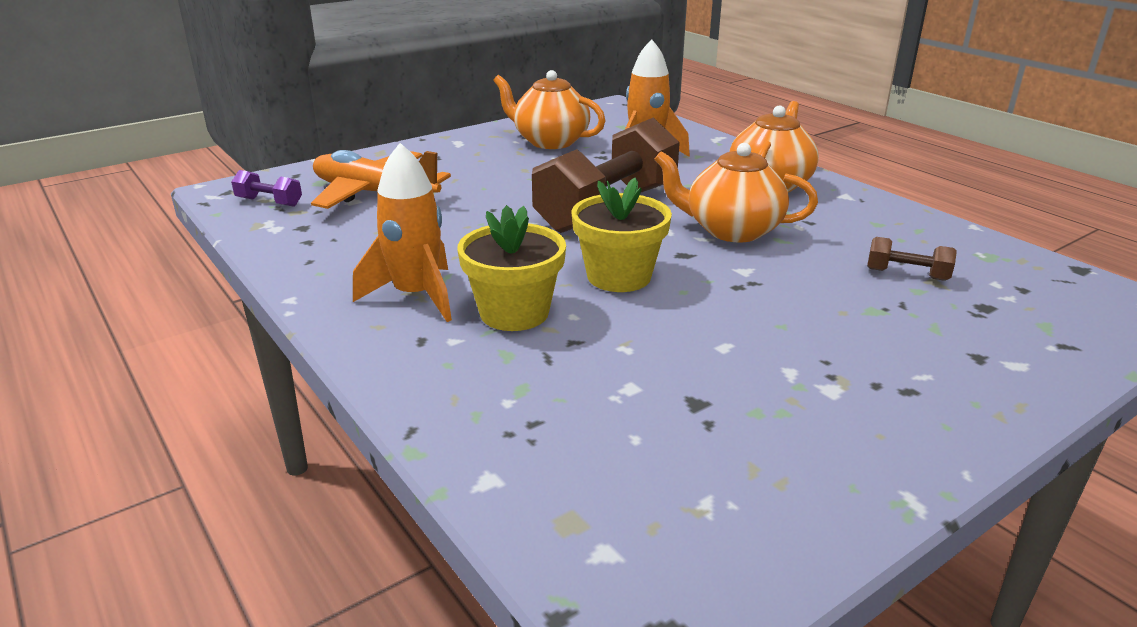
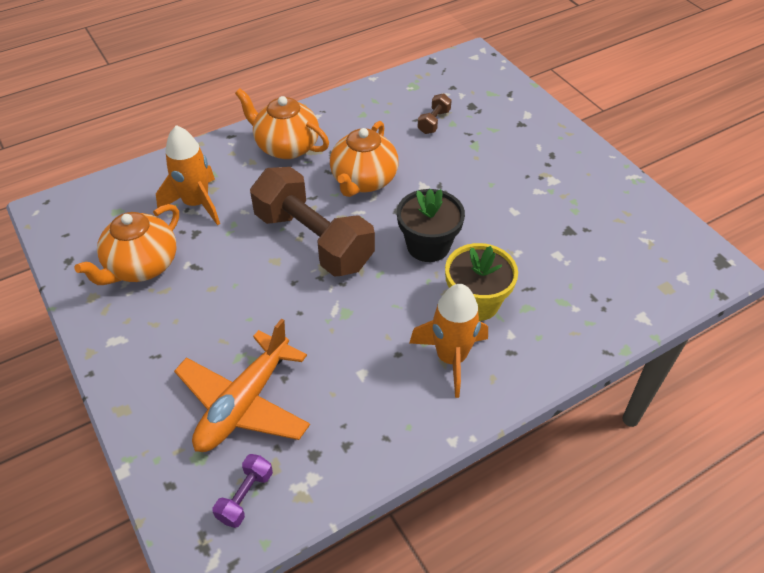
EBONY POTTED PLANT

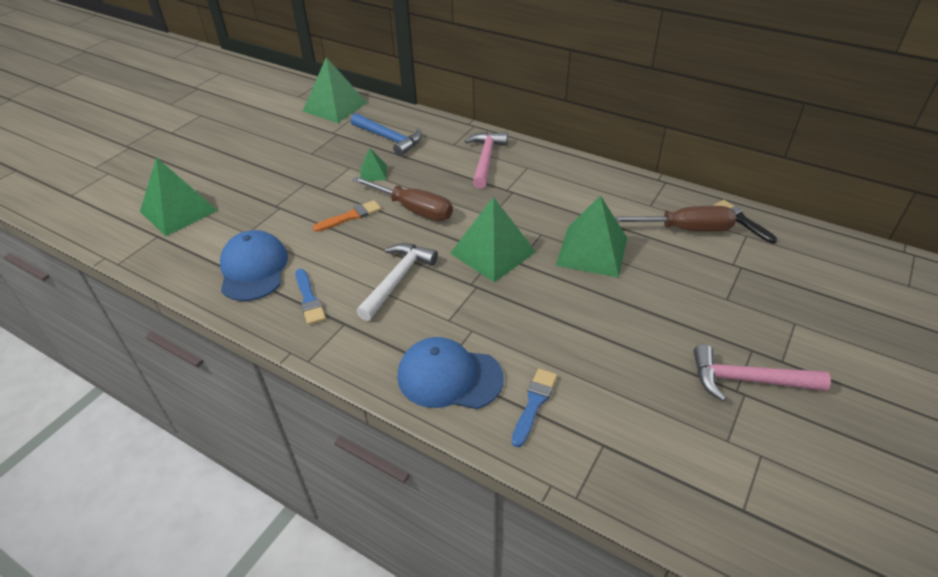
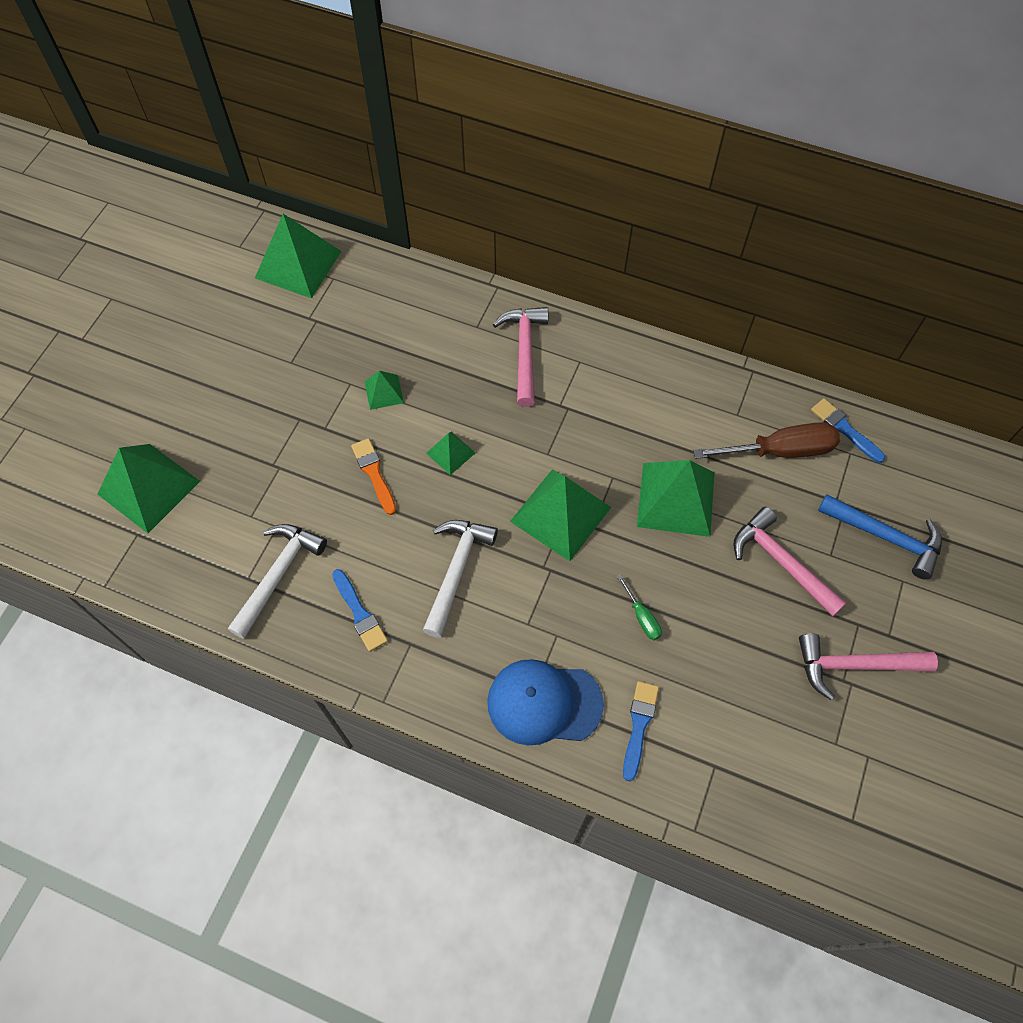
LEAF-GREEN HAND SCREWDRIVER
PINK CLAW HAMMER (no. 2 from left)
COBALT CLAW HAMMER
PURE WHITE CLAW HAMMER (no. 1 from left)
LEAF-GREEN PYRAMID (no. 4 from left)
COBALT PAINT BRUSH (no. 3 from left)
ORANGE PAINT BRUSH

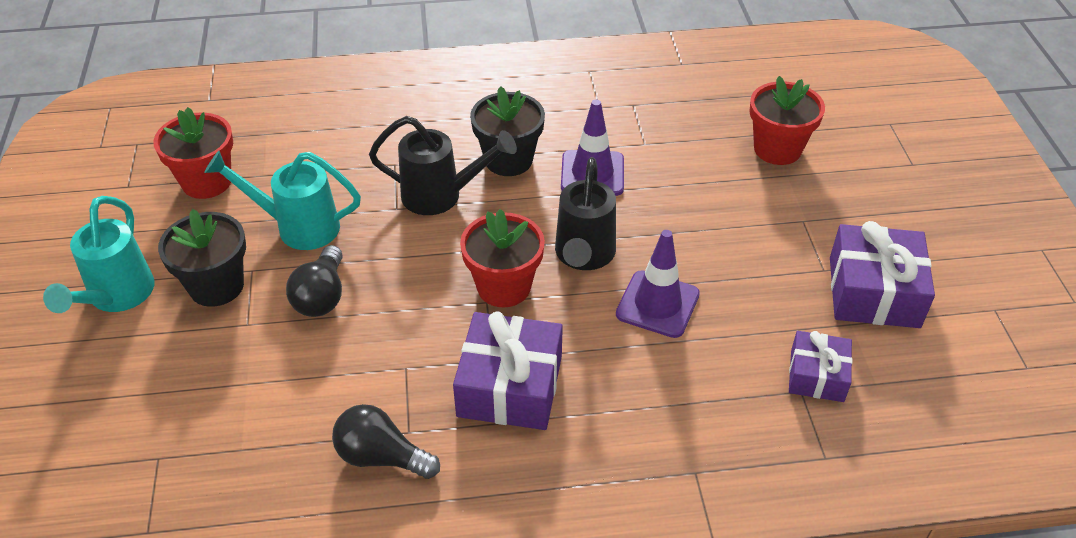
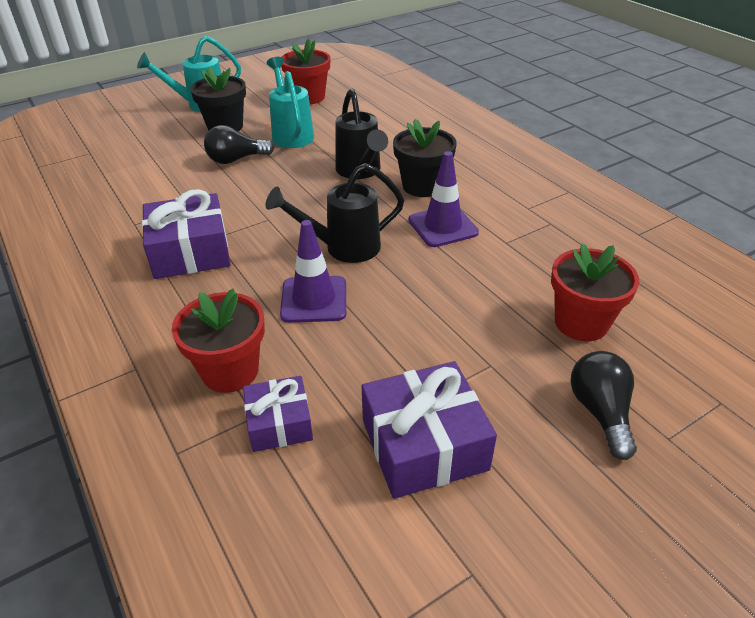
EBONY LIGHT BULB (no. 2 from left)
RED POTTED PLANT (no. 1 from left)

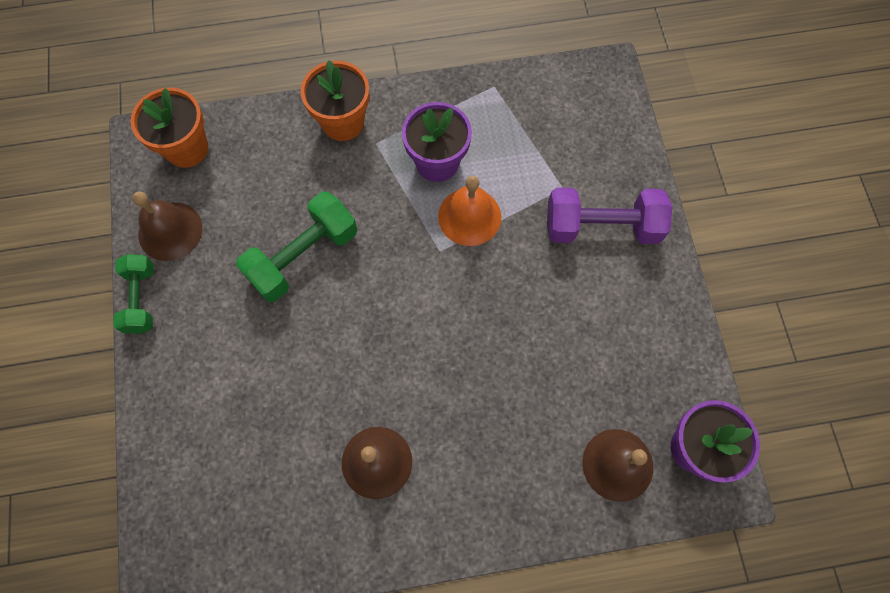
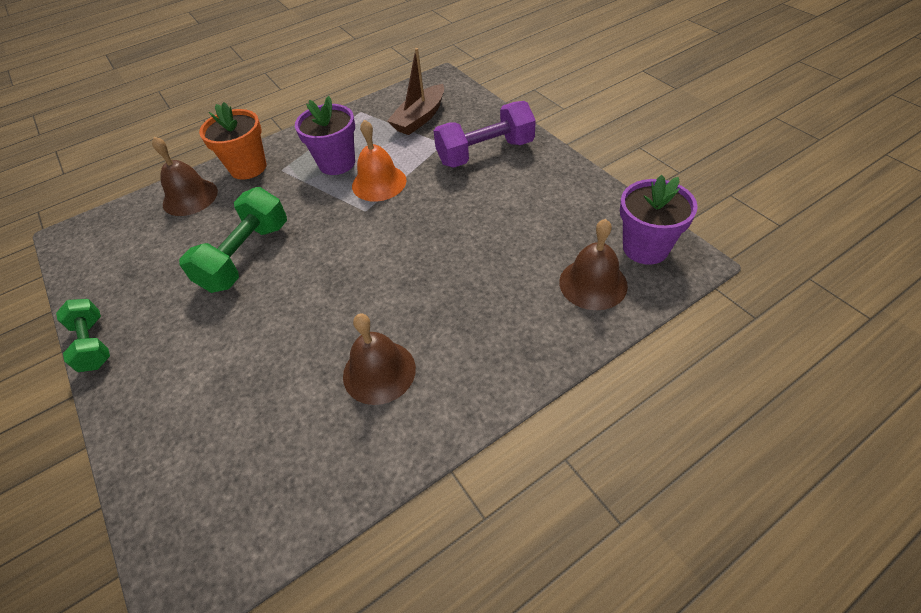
ORANGE POTTED PLANT (no. 1 from left in the first image)
DARK BROWN SAILBOAT
DARK BROWN BELL (no. 1 from left)

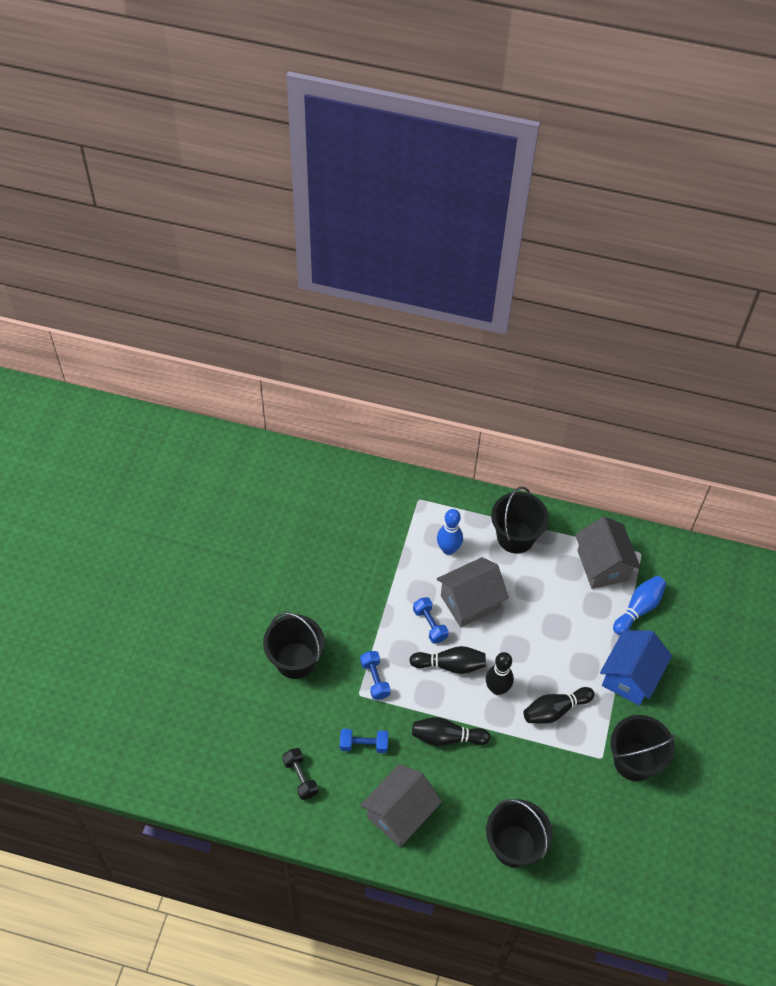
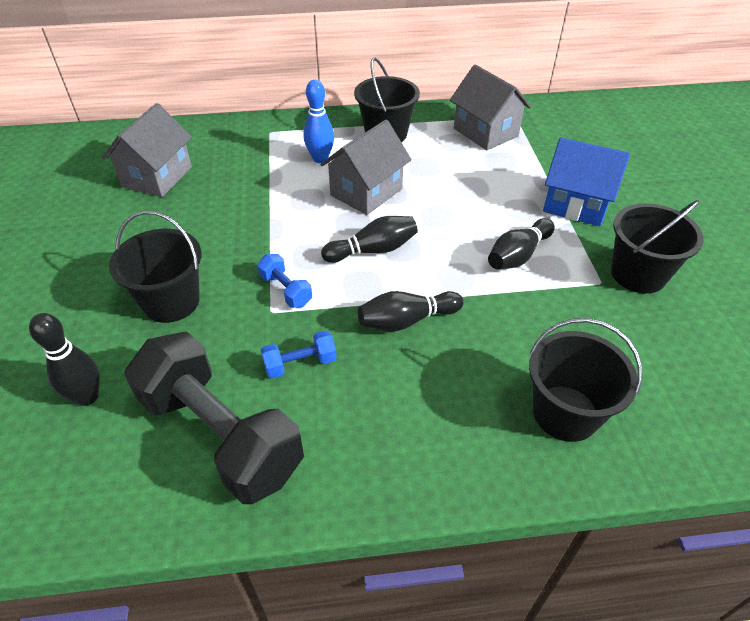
COBALT FREE WEIGHT (no. 3 from left in the first image)
COBALT SKITTLE (no. 2 from left in the first image)
ASH-GREY HOUSE (no. 1 from left)
EBONY SKITTLE (no. 1 from left)
COBALT HOUSE
EBONY FREE WEIGHT

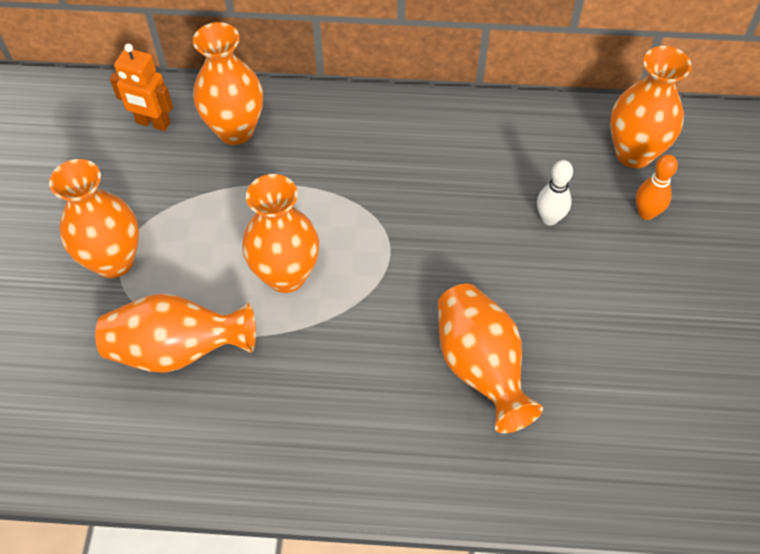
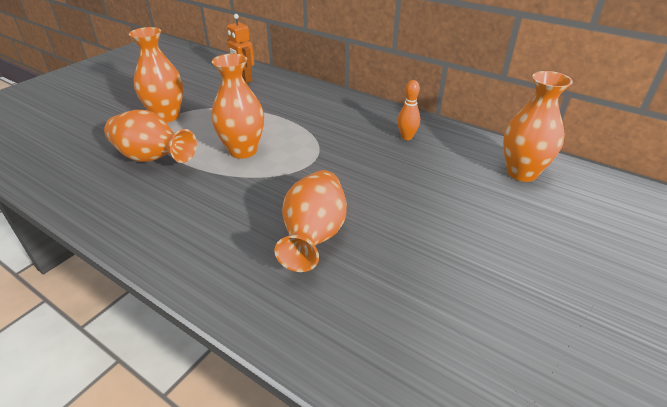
ORANGE VASE (no. 3 from left in the first image)
PURE WHITE SKITTLE
ORANGE SKITTLE

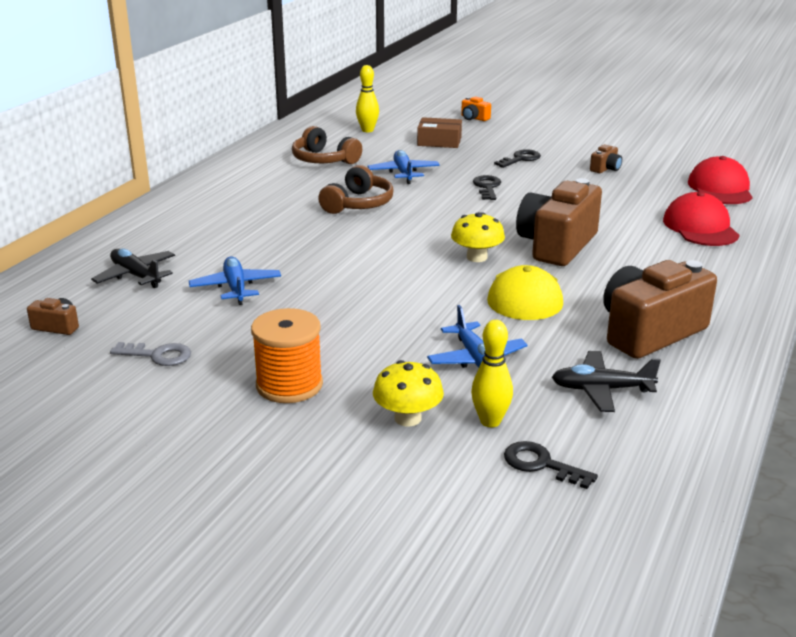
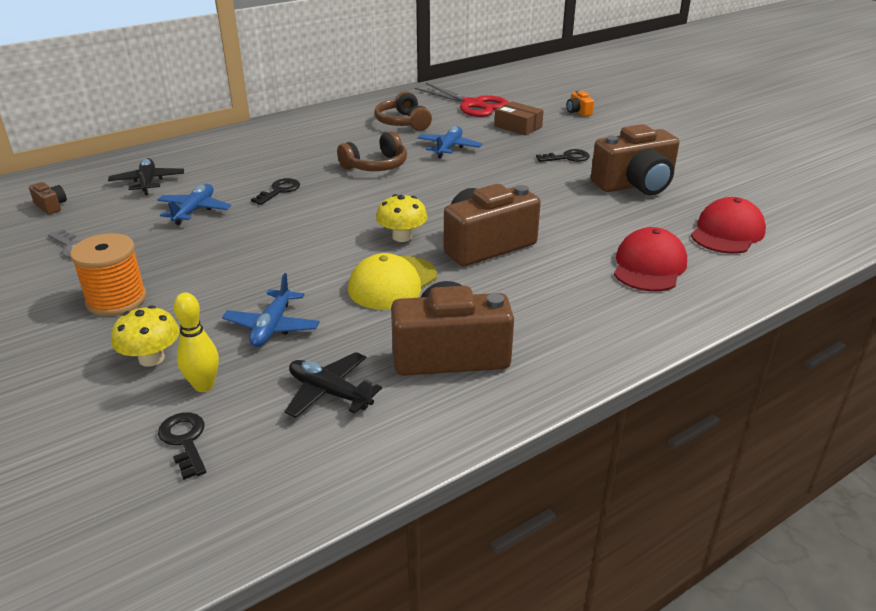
EBONY KEY (no. 2 from left)
RED SCISSORS
DARK BROWN PHOTO CAMERA (no. 4 from left)

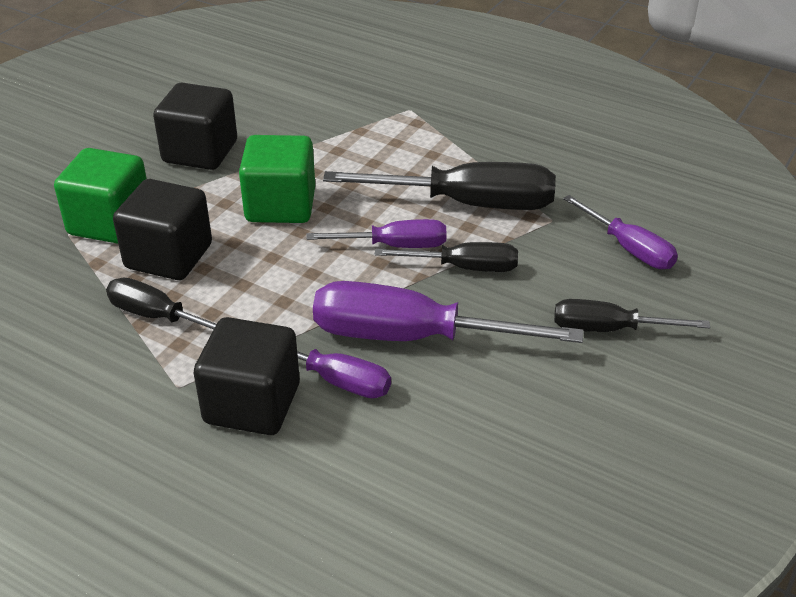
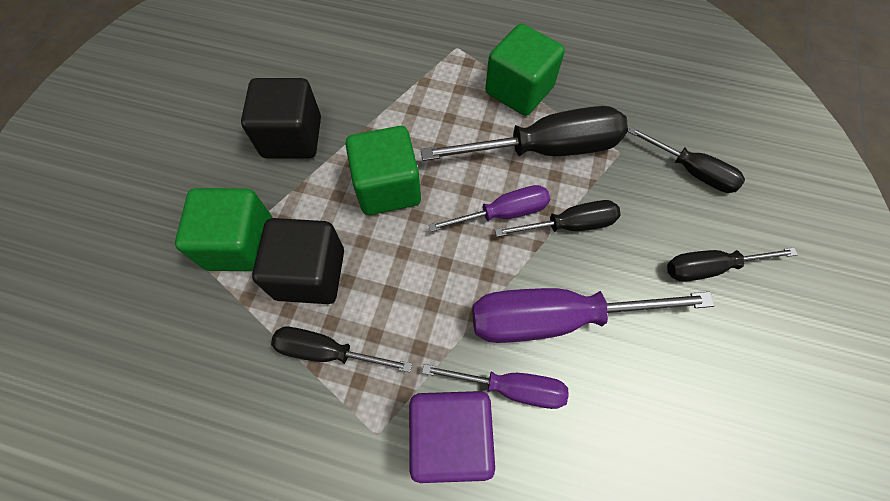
LEAF-GREEN BLOCK (no. 3 from left)
ROYAL PURPLE BLOCK
EBONY HAND SCREWDRIVER (no. 4 from left)

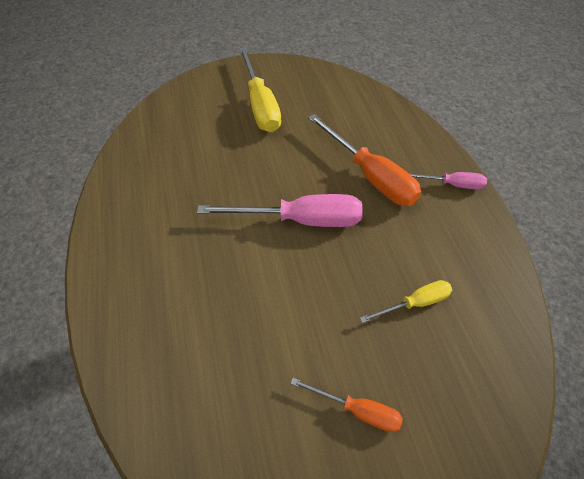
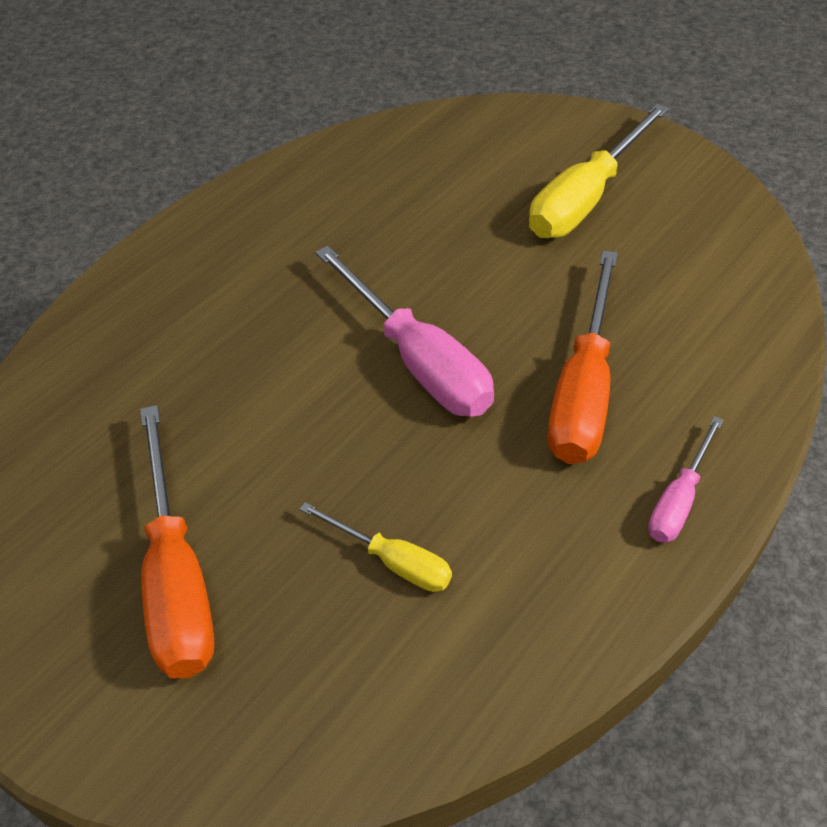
PINK HAND SCREWDRIVER (no. 2 from left)
ORANGE HAND SCREWDRIVER (no. 1 from left)

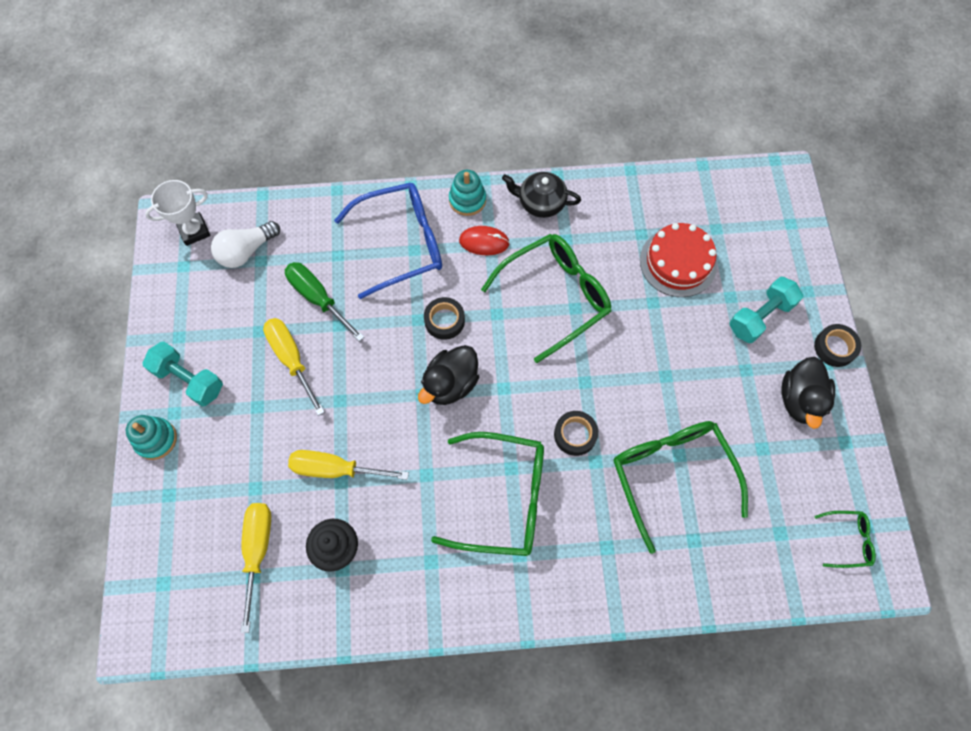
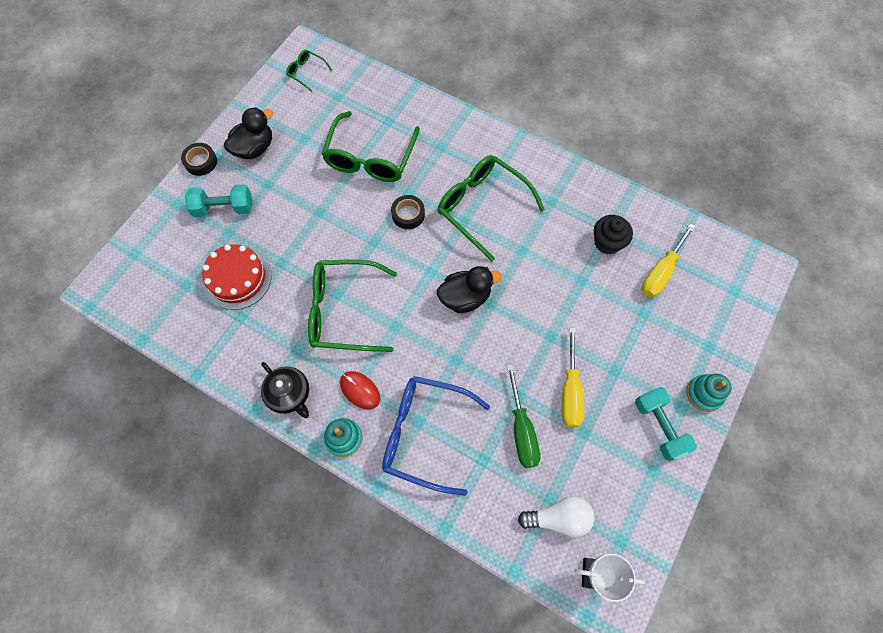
BRIGHT YELLOW HAND SCREWDRIVER (no. 3 from left in the first image)
EBONY TAPE (no. 1 from left in the first image)

